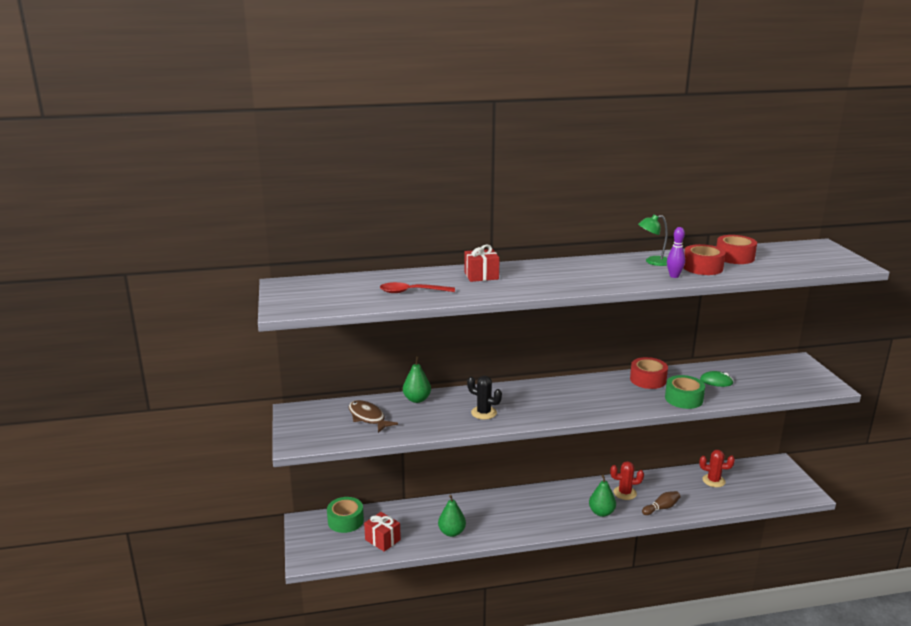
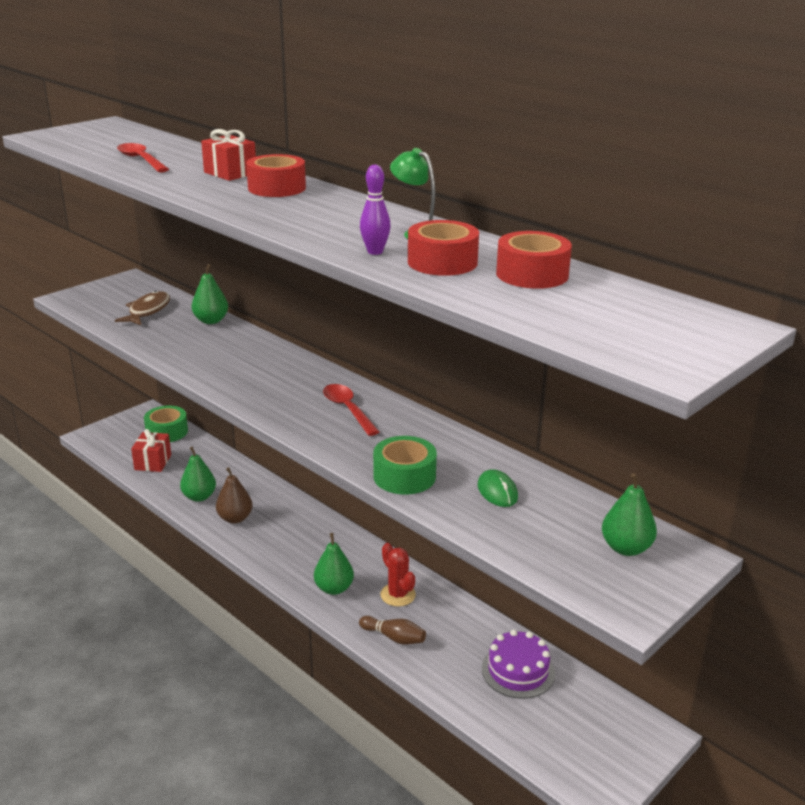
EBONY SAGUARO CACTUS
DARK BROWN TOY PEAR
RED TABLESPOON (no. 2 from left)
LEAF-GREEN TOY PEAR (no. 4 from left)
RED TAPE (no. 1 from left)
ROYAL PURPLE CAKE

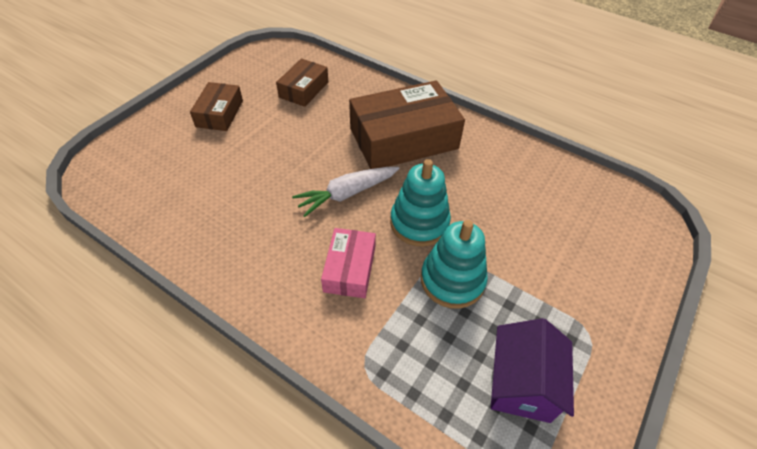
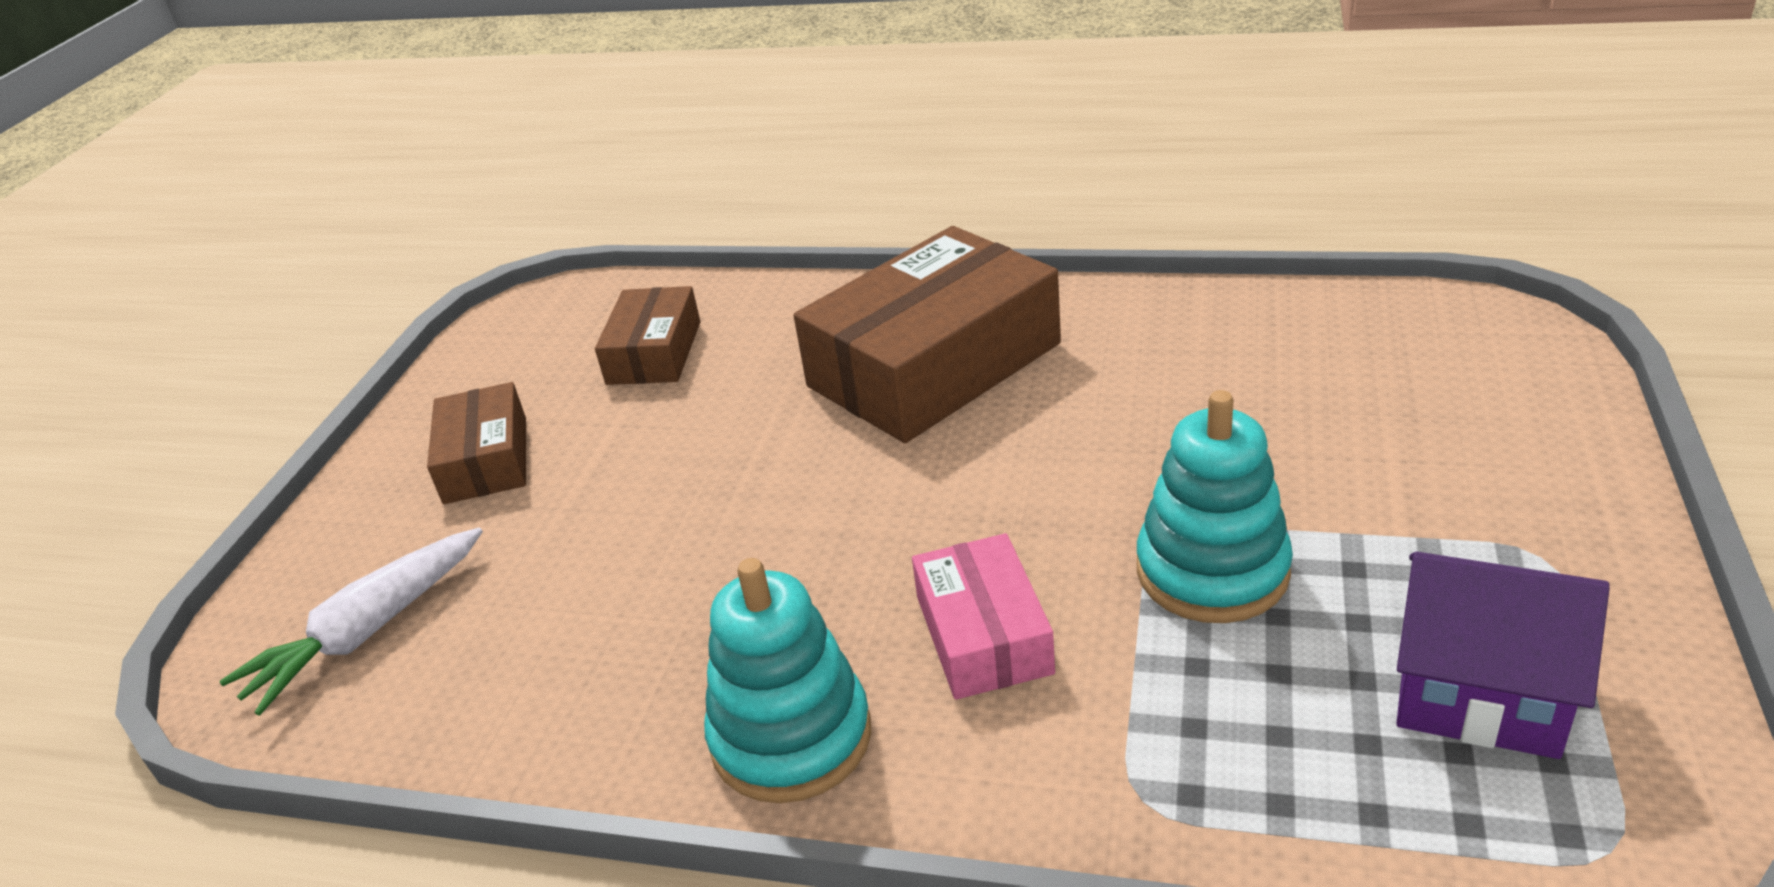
PURE WHITE CARROT
TEAL STACKING RINGS (no. 1 from left)
ROYAL PURPLE HOUSE

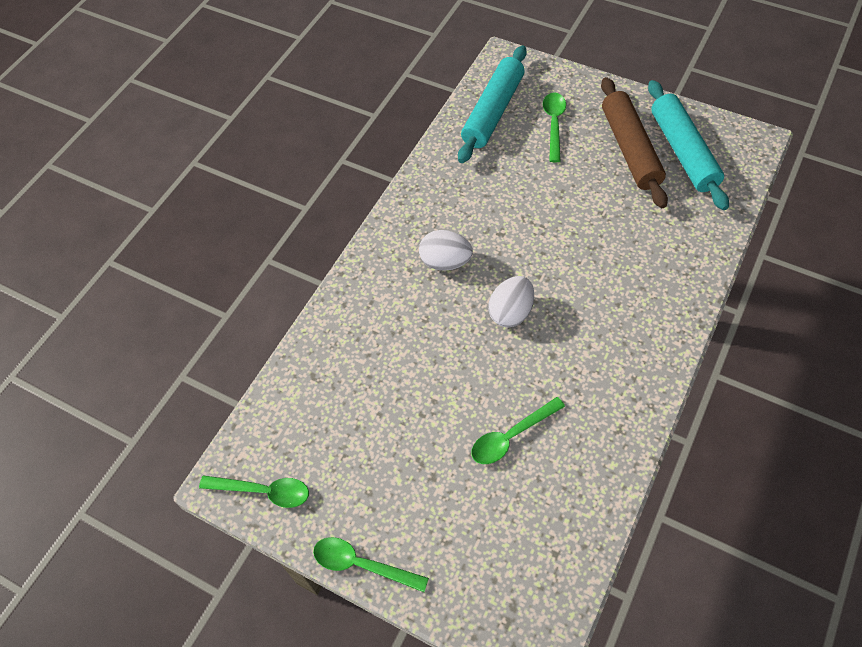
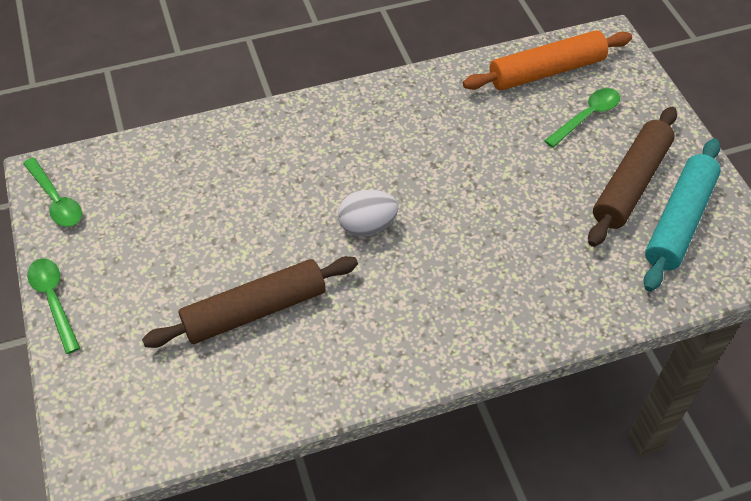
PURE WHITE TOY EGG (no. 1 from left in the first image)
DARK BROWN PASTRY ROLLER (no. 1 from left)
ORANGE PASTRY ROLLER

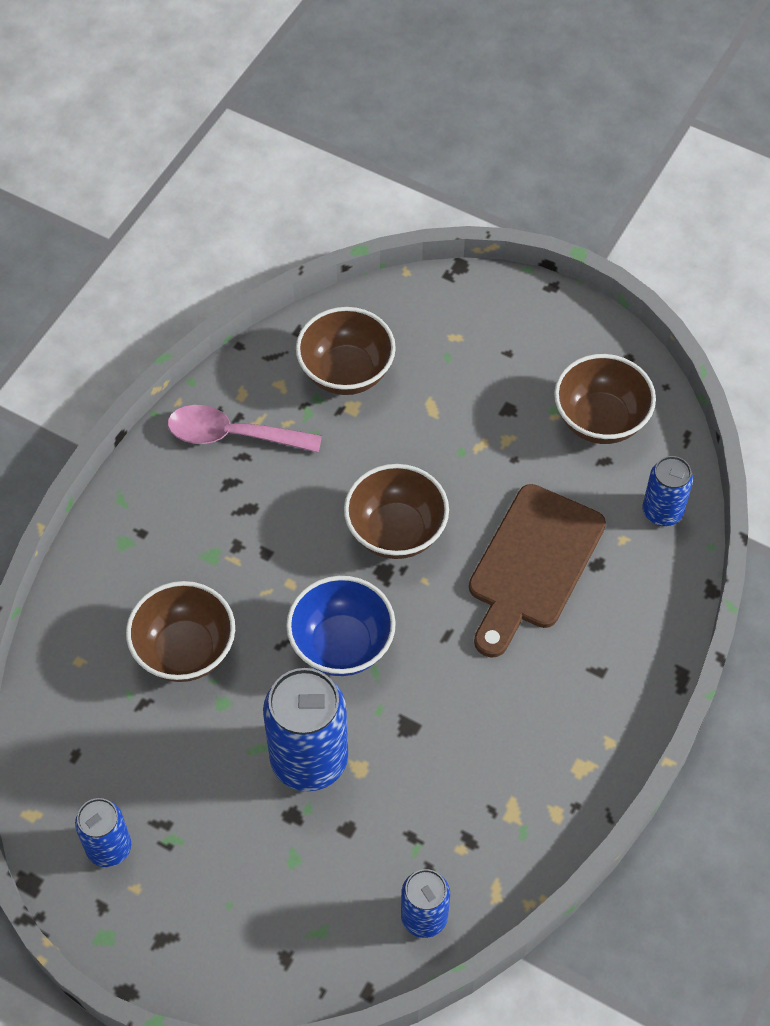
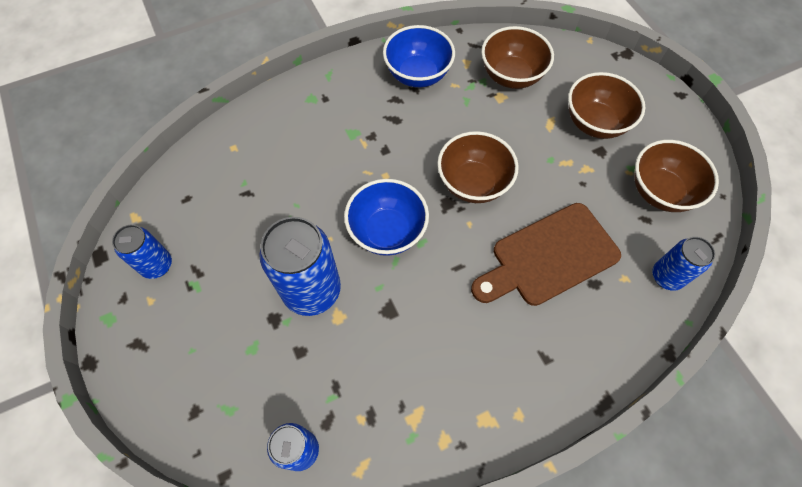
DARK BROWN SERVING BOWL (no. 3 from left)
COBALT SERVING BOWL (no. 2 from left)

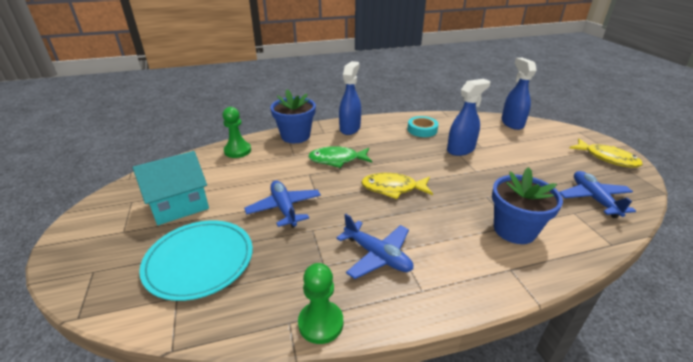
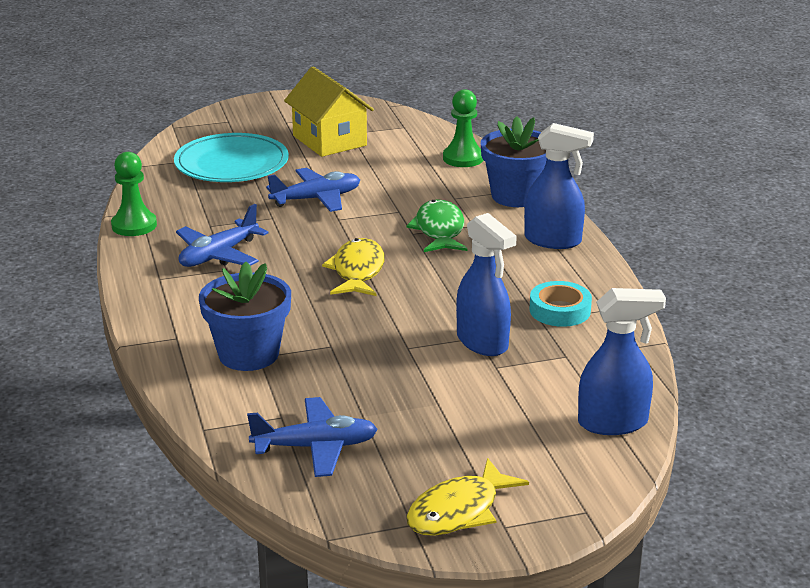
BRIGHT YELLOW HOUSE

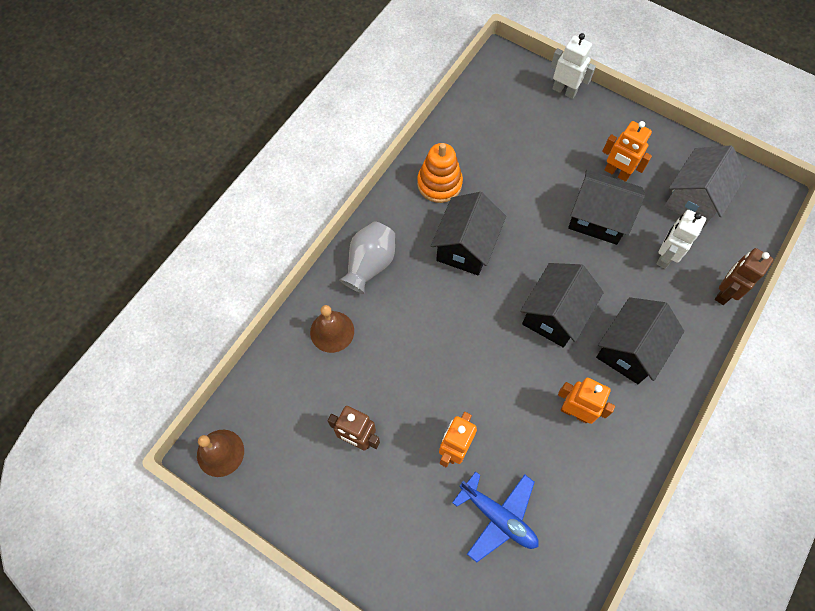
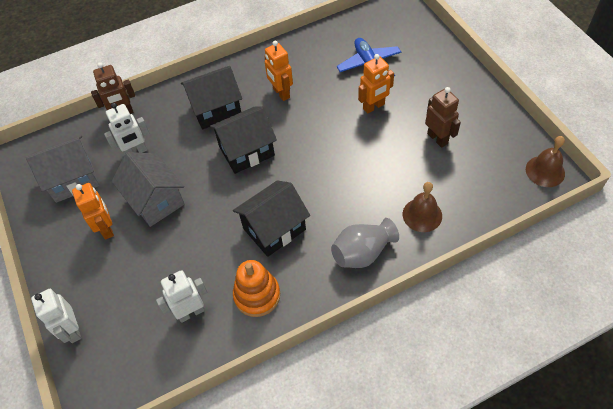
PURE WHITE TOY ROBOT (no. 3 from left)
ASH-GREY HOUSE (no. 2 from left)

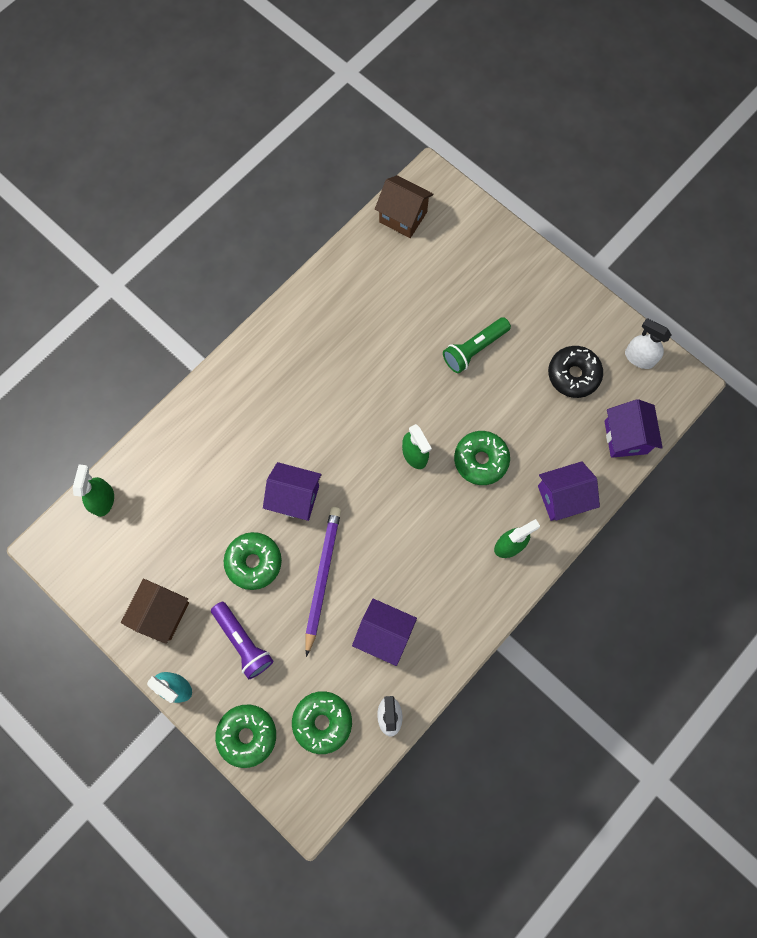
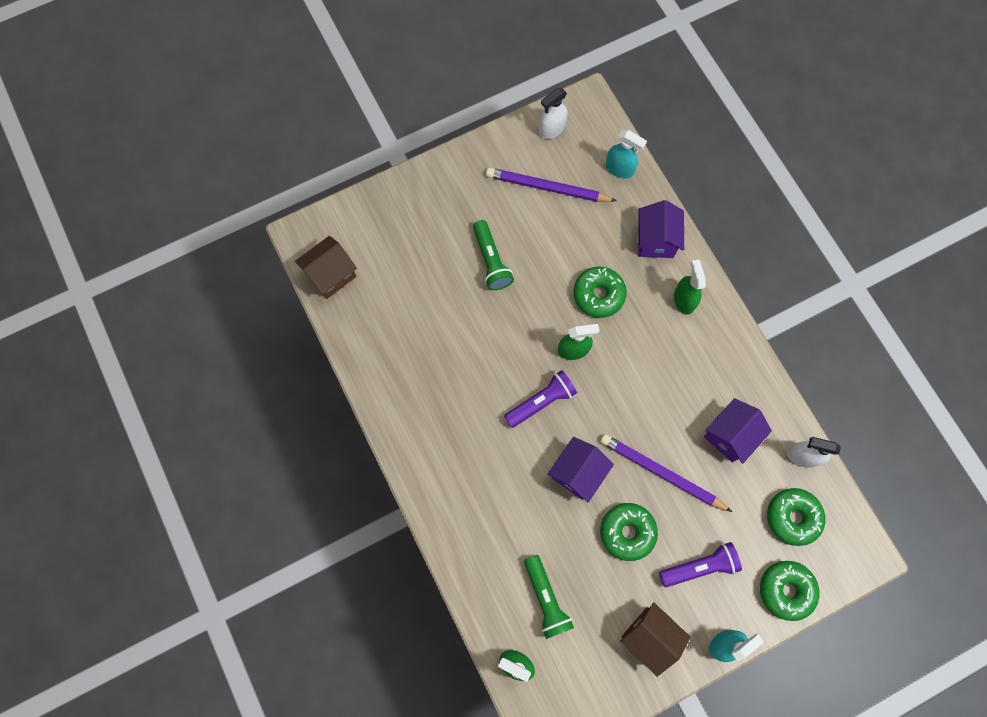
ROYAL PURPLE TORCH (no. 1 from left)
LEAF-GREEN TORCH (no. 2 from left)
ROYAL PURPLE WOODEN PENCIL (no. 1 from left)
TEAL SPRAY CLEANER (no. 1 from left)

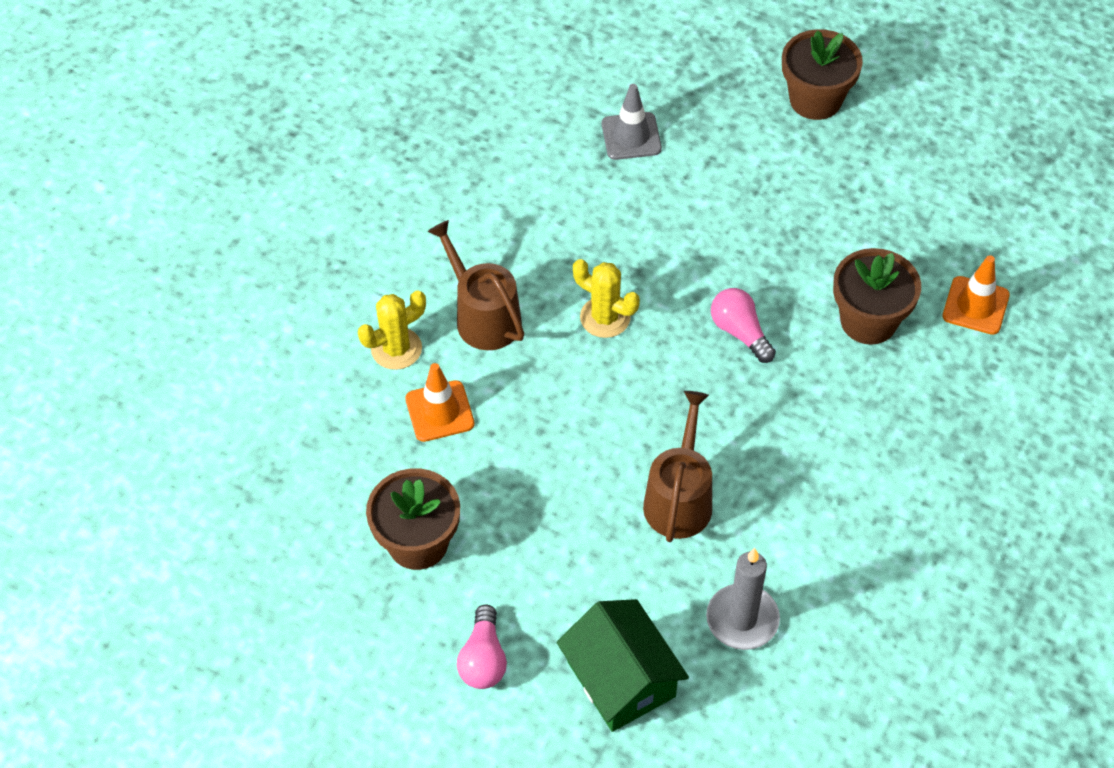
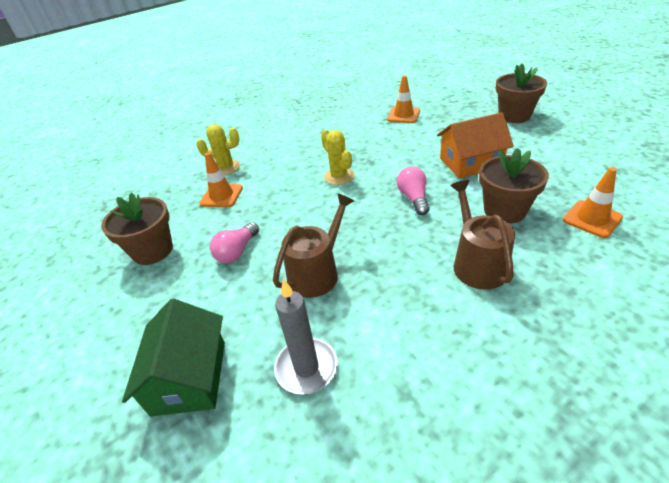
ORANGE HOUSE
DARK BROWN WATERING POT (no. 2 from left)
PINK LIGHT BULB (no. 1 from left)
ORANGE SAFETY CONE (no. 2 from left)

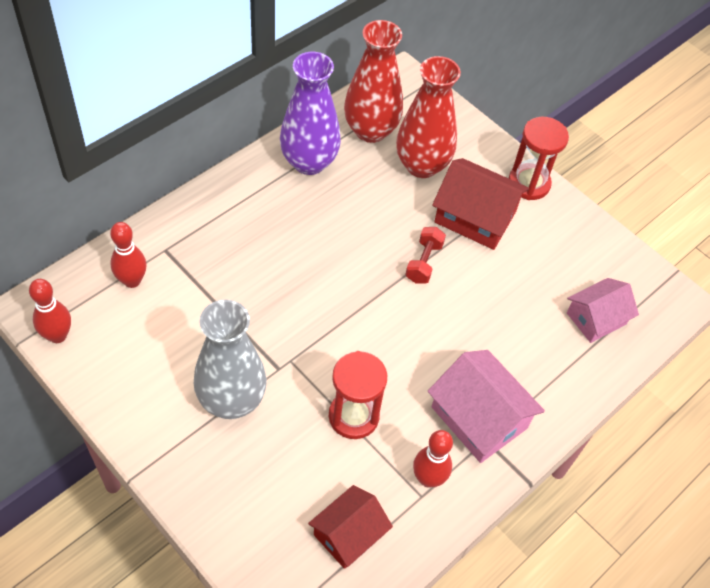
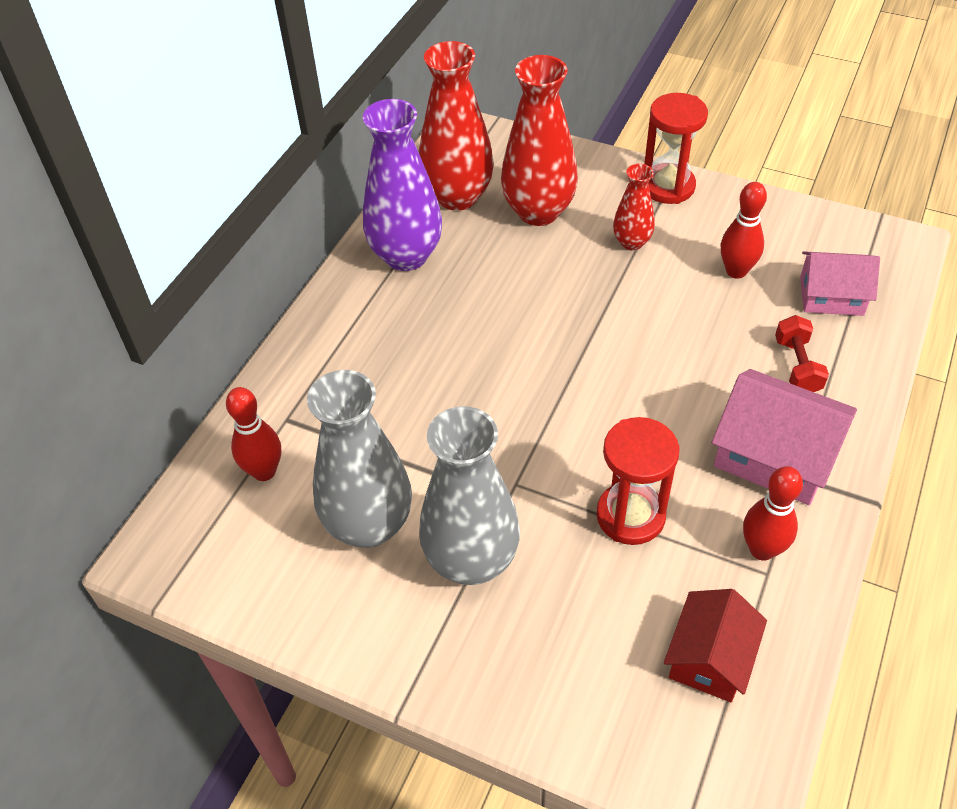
ASH-GREY VASE (no. 1 from left)
RED SKITTLE (no. 2 from left)
RED FREE WEIGHT
RED VASE (no. 3 from left)
PINK HOUSE (no. 2 from left)

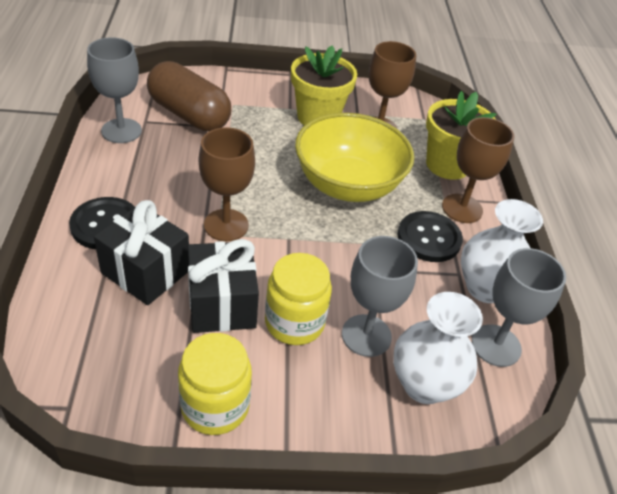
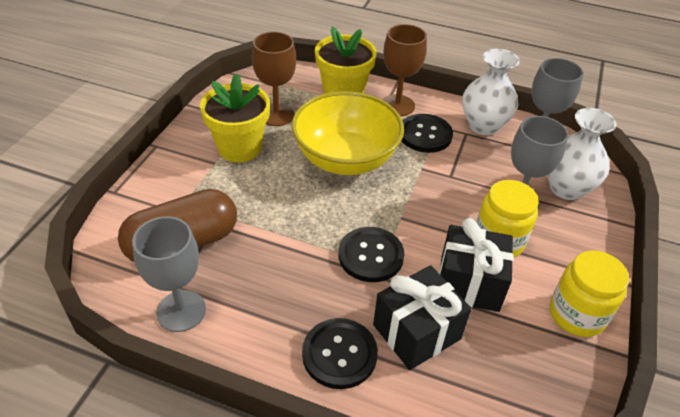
EBONY SEWING BUTTON (no. 2 from left)

